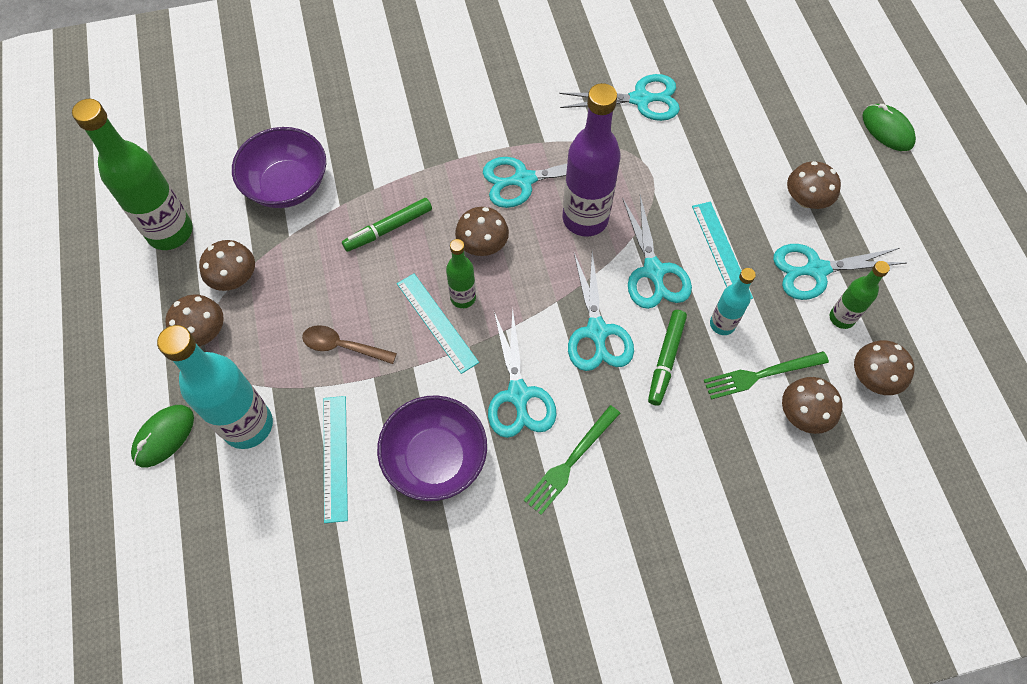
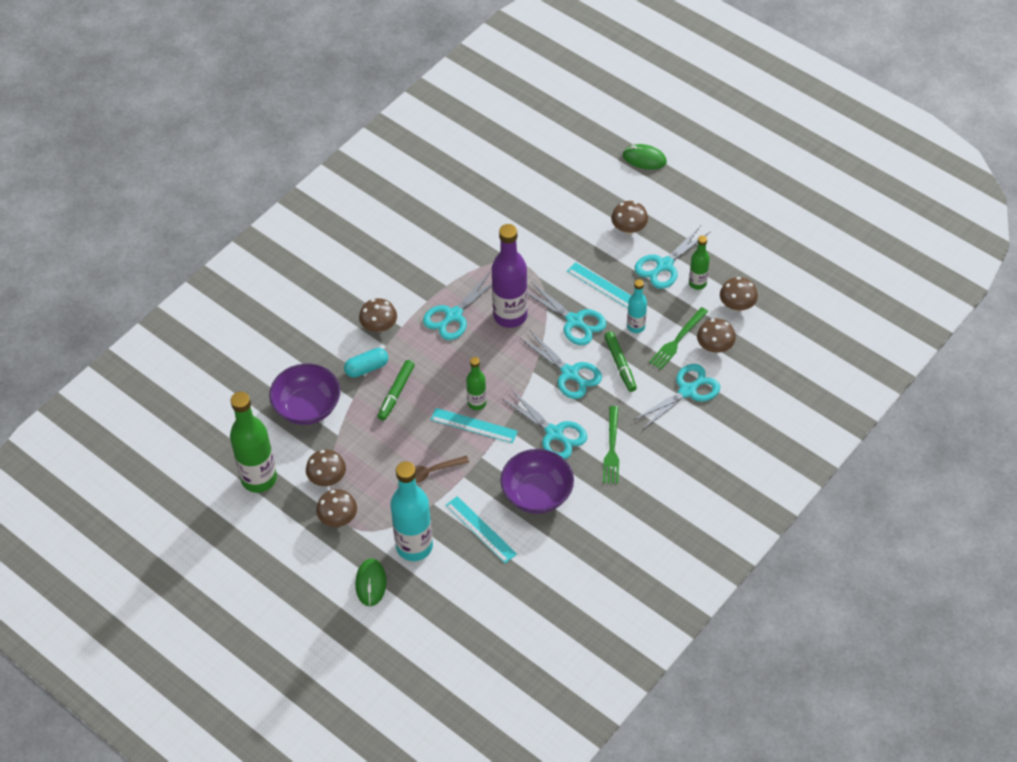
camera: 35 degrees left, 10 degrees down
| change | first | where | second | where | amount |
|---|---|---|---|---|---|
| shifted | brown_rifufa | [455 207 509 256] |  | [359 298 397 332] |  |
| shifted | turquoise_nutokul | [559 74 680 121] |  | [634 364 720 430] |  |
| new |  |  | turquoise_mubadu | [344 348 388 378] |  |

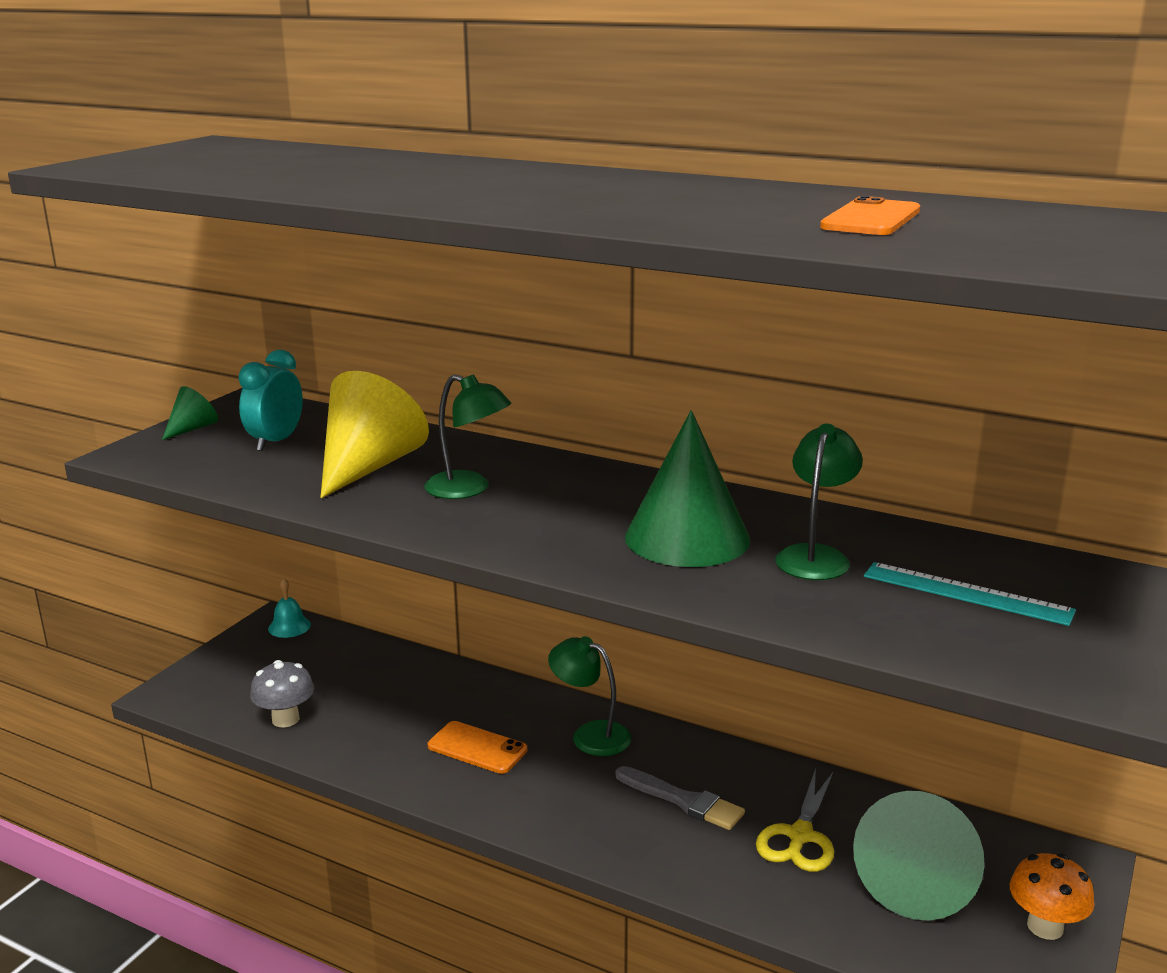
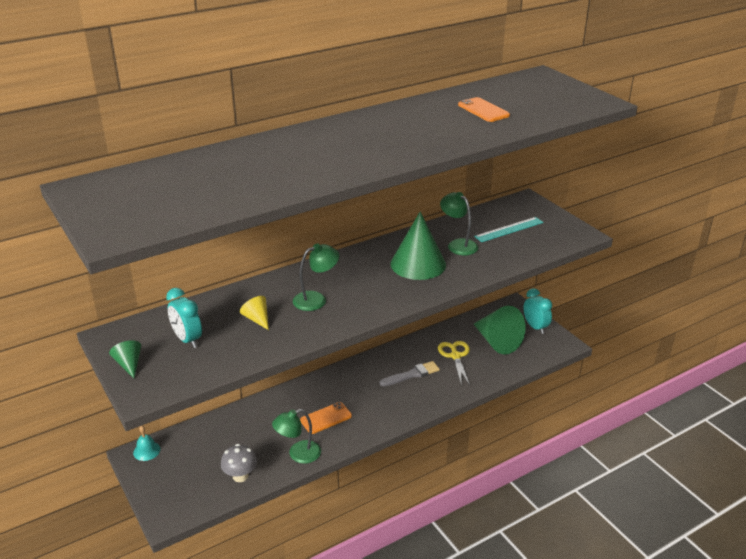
camera: 60 degrees left, 10 degrees up
| change | first | where | second | where | amount |
|---|---|---|---|---|---|
| scaled | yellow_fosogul | [320 371 429 498] |  | [240 296 269 330] | x0.48 |
| shifted | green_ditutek | [548 636 632 756] |  | [272 409 321 464] |  |
| rotated | yellow_nutokul | [756 769 834 872] |  | [438 341 470 386] | 150 degrees counterclockwise |
| swapped | orange_rifufa | [1010 853 1095 940] | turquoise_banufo | [523 288 552 334] |  |

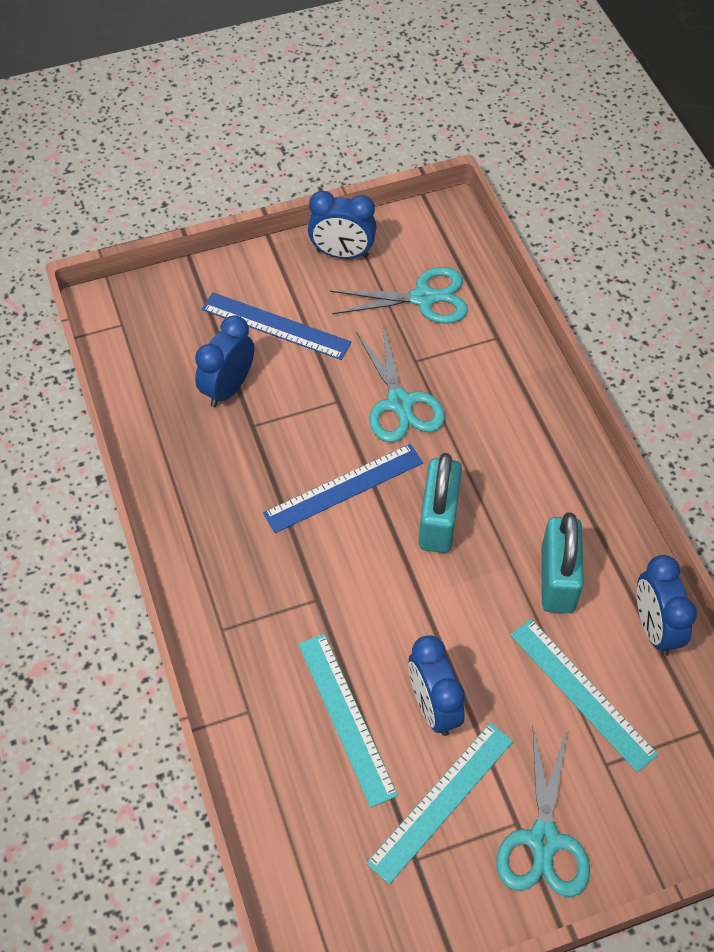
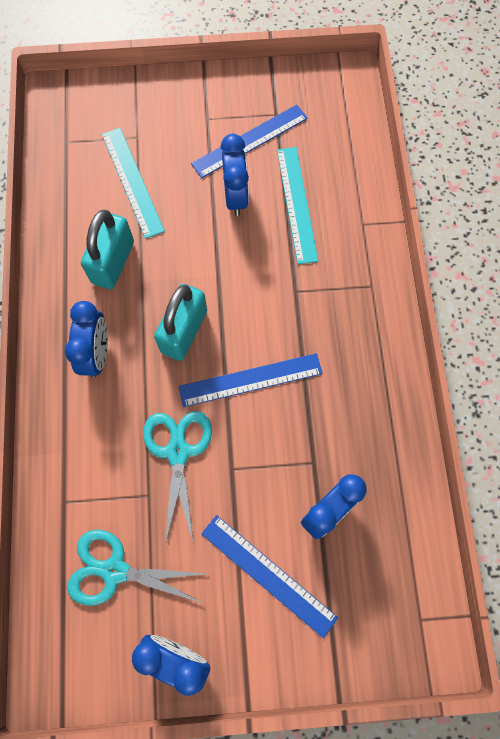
camera: 165 degrees left, 15 degrees up
| change | first | where | second | where | amount |
|---|---|---|---|---|---|
| repainted | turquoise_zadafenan | [366 723 513 884] | blue_zadafenan | [191 105 308 178] |  |
| gone | turquoise_nutokul | [497 728 590 897] |  |  |  |
| shifted | blue_banufo | [637 555 697 656] |  | [65 301 108 378] |  |

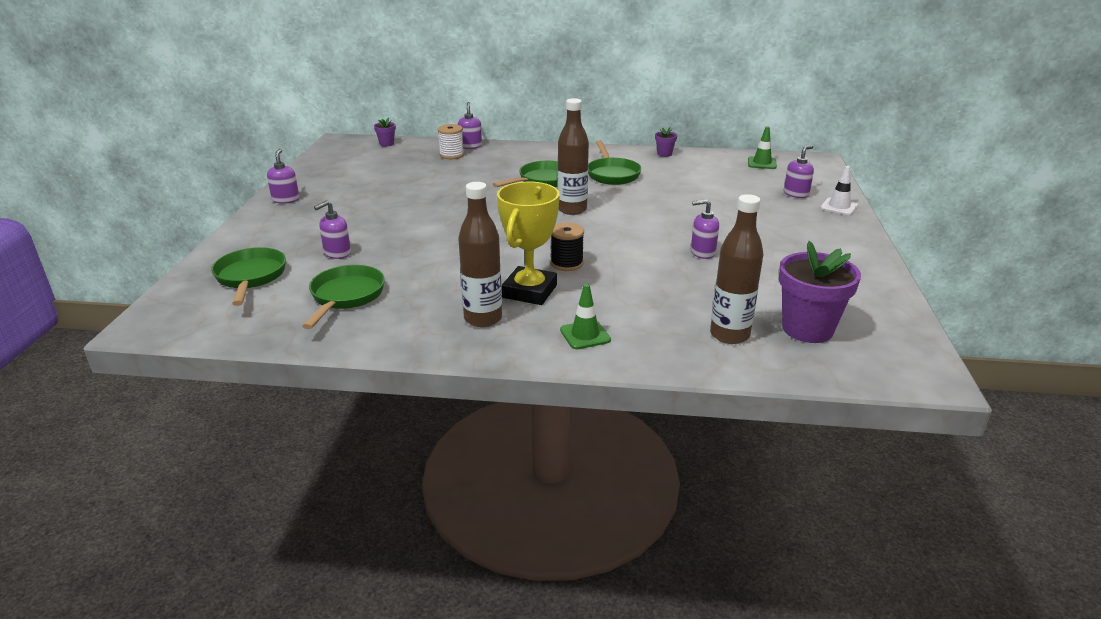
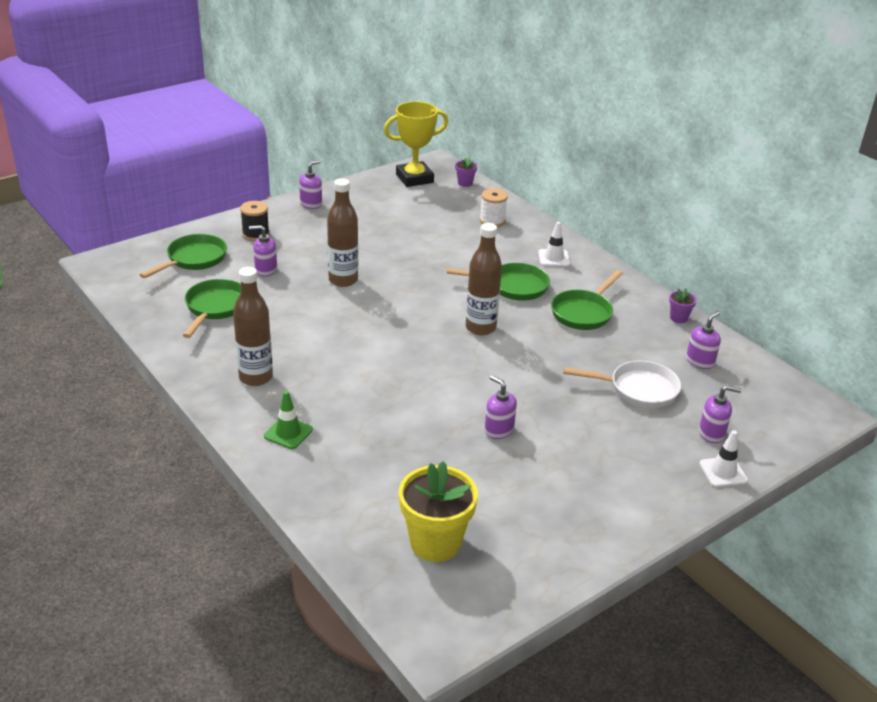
camera: 45 degrees right, 5 degrees up
| change | first | where | second | where | amount |
|---|---|---|---|---|---|
| rotated | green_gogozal | [302 265 385 329] |  | [183 279 241 338] | 45 degrees counterclockwise |
| shifted | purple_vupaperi | [458 102 482 149] |  | [686 311 721 369] |  |
| shifted | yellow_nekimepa | [497 182 560 305] |  | [384 101 448 187] |  |
| shifted | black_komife | [551 223 584 271] |  | [240 201 270 241] |  |
| shifted | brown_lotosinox | [710 194 763 344] |  | [327 178 358 287] |  |
| gone | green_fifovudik | [748 126 777 169] |  |  |  |
| repainted | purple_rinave | [779 241 861 343] | yellow_rinave | [399 461 478 562] |  |
| new |  |  | white_fifovudik | [538 222 570 267] |  |
| new |  |  | white_gogozal | [563 361 681 408] |  |

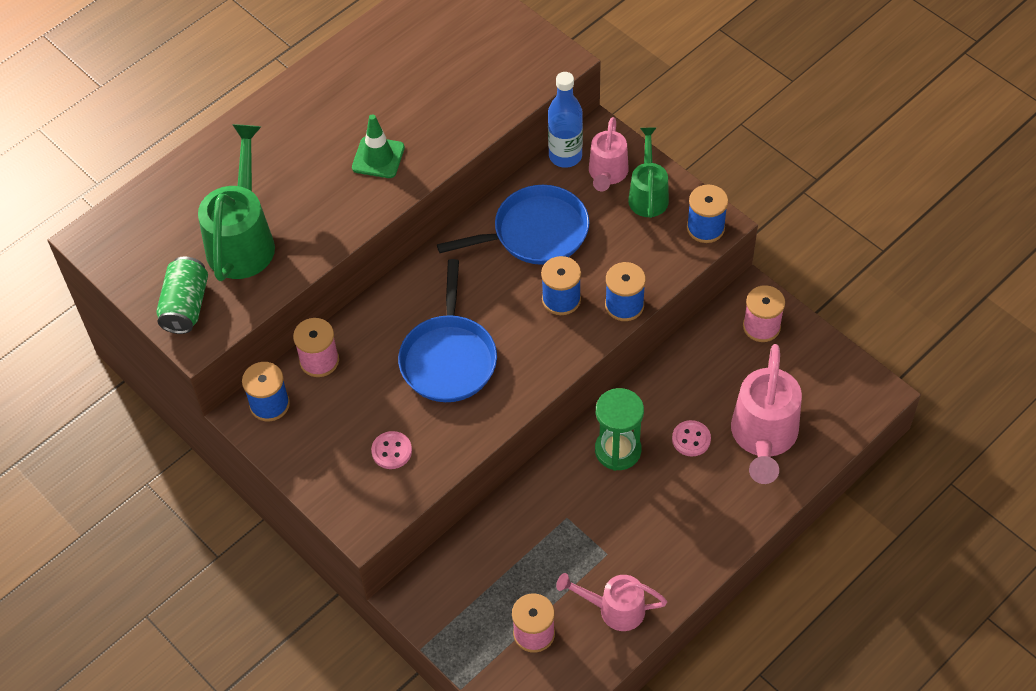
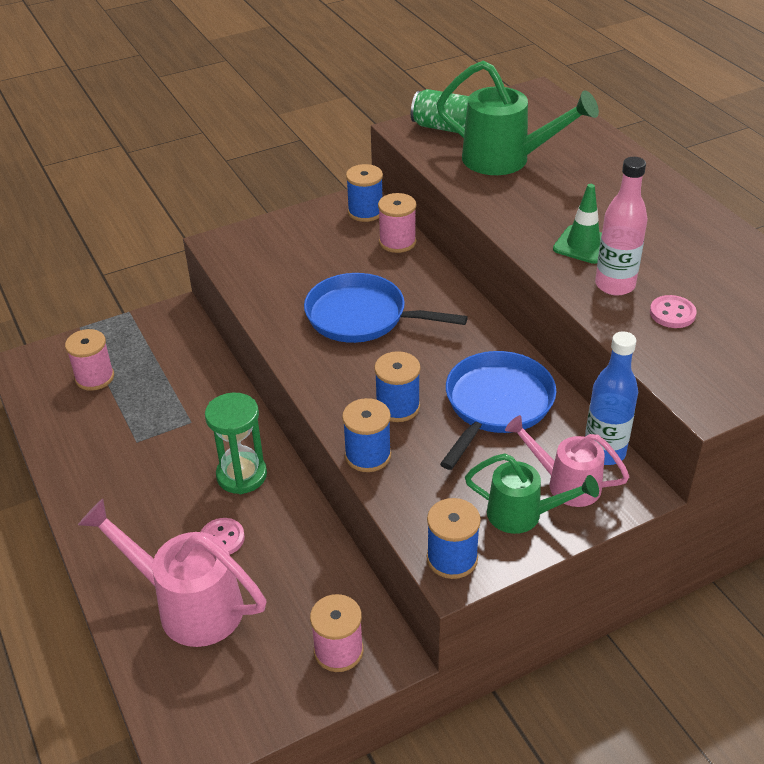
camera: 105 degrees right, 15 degrees down
| change | first | where | second | where | amount |
|---|---|---|---|---|---|
| shifted | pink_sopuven | [371 431 412 469] |  | [650 295 697 328] |  |
| rotated | blue_gogozal | [437 185 589 265] |  | [440 351 556 470] | 150 degrees counterclockwise |
| gone | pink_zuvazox | [556 573 667 631] |  |  |  |
| new |  |  | pink_lotosinox | [595 157 648 295] |  |

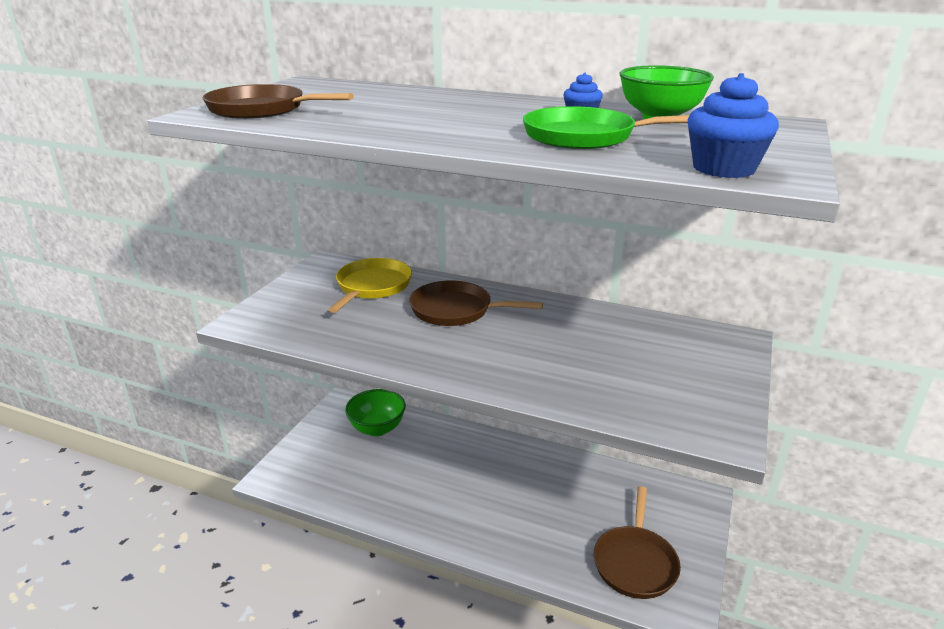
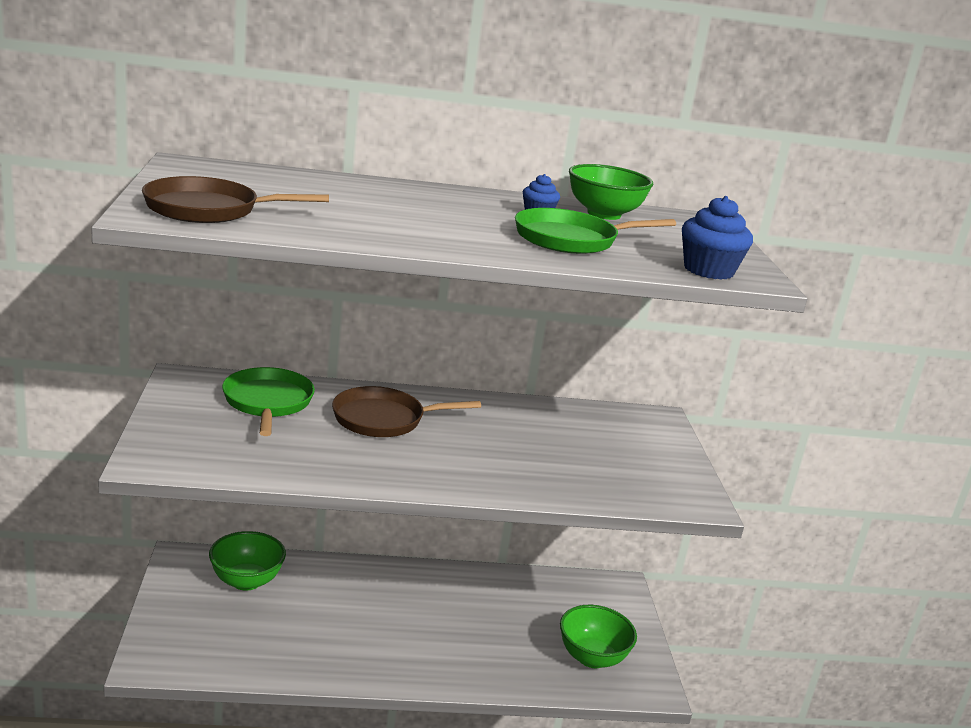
camera: 30 degrees left, 5 degrees down
| change | first | where | second | where | amount |
|---|---|---|---|---|---|
| repainted | yellow_gogozal | [328 258 412 313] | green_gogozal | [222 367 315 436] |  |
| swapped | brown_gogozal | [594 486 681 599] | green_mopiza | [560 605 637 668] |  |

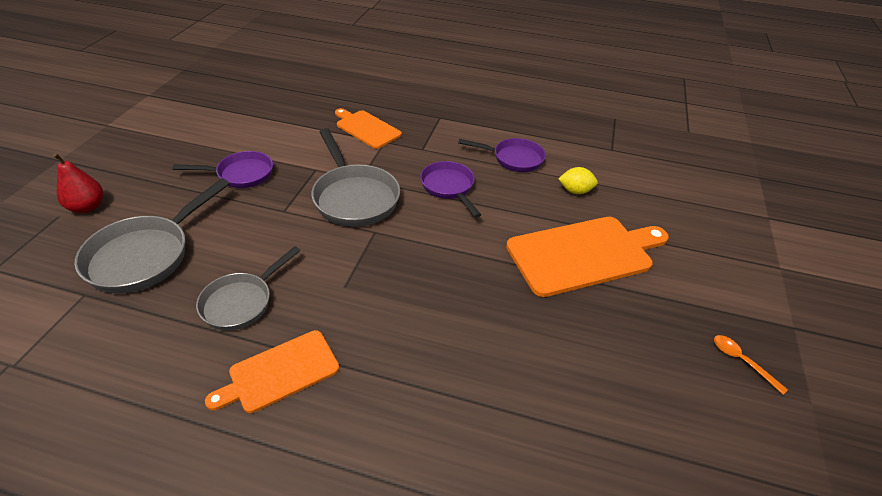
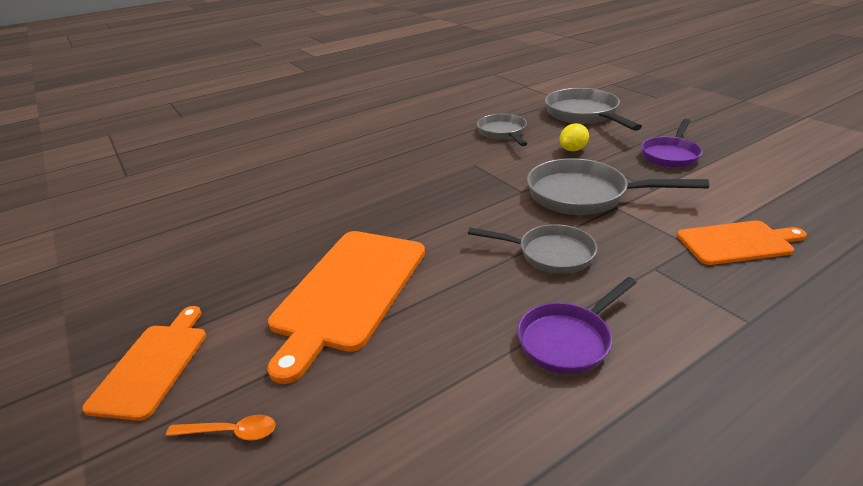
camera: 135 degrees right, 10 degrees down
| change | first | where | second | where | amount |
|---|---|---|---|---|---|
| gone | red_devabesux | [53 153 103 213] |  |  |  |
| shifted | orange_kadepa | [205 330 339 413] |  | [82 306 206 421] |  |
| repainted | purple_gogozal | [420 161 481 218] | grey_gogozal | [468 224 597 274] |  |
| shifted | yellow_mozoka | [558 167 598 194] |  | [560 123 589 151] |  |
| shifted | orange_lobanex | [714 335 788 395] |  | [166 415 276 440] |  |

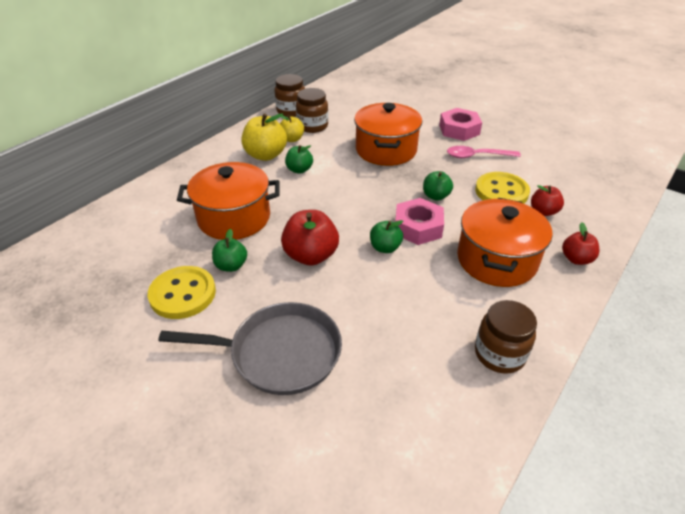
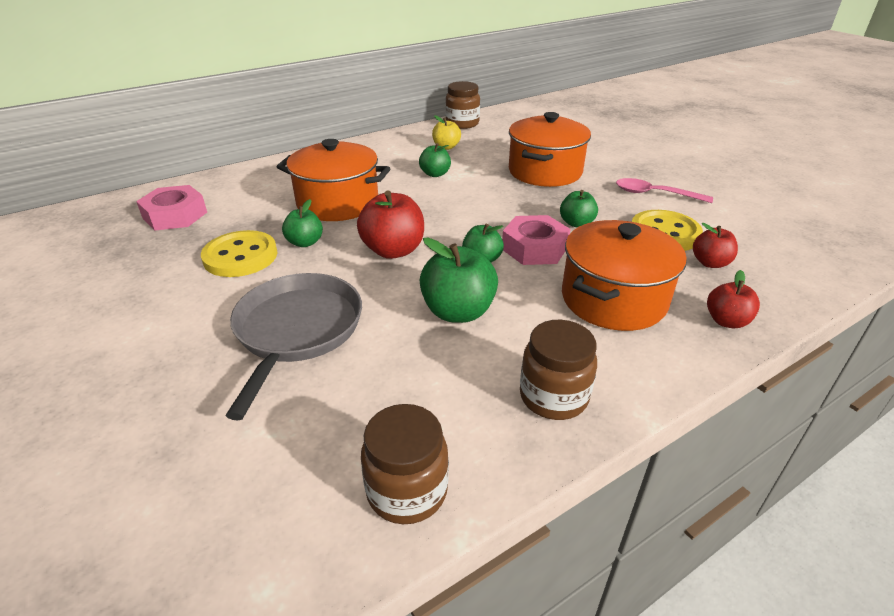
camera: 20 degrees right, 5 degrees down
| change | first | where | second | where | amount |
|---|---|---|---|---|---|
| rotated | grey_gogozal | [159 302 342 395] |  | [225 273 362 420] | 105 degrees counterclockwise |
| gone | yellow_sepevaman | [242 113 287 161] |  |  |  |
| shifted | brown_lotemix | [296 88 328 133] |  | [361 404 449 524] |  |
| shifted | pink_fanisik | [439 108 482 141] |  | [136 185 207 230] |  |
| new |  |  | green_sepevaman | [420 237 498 323] |  |

